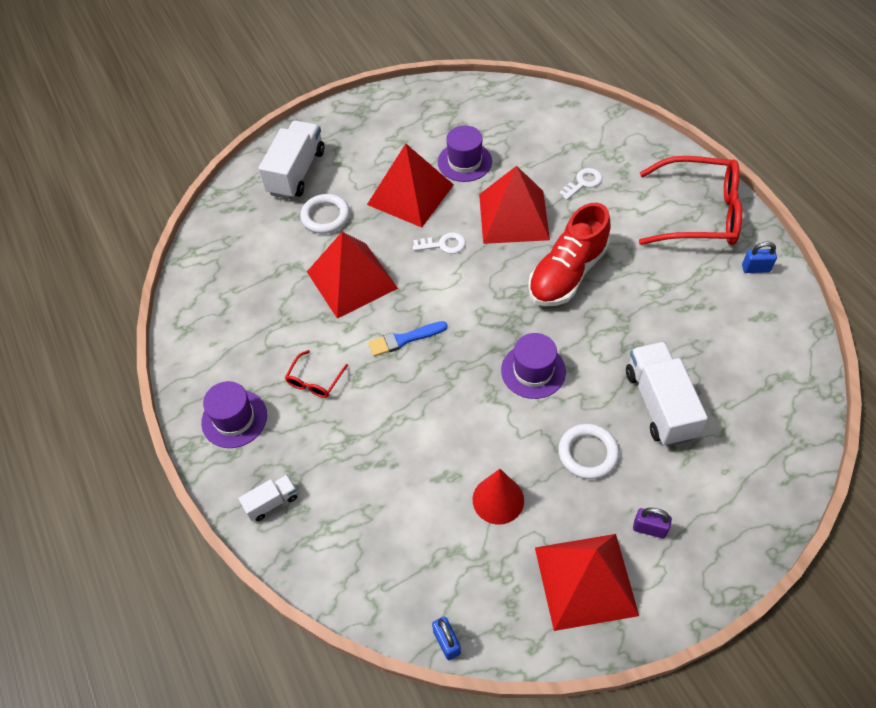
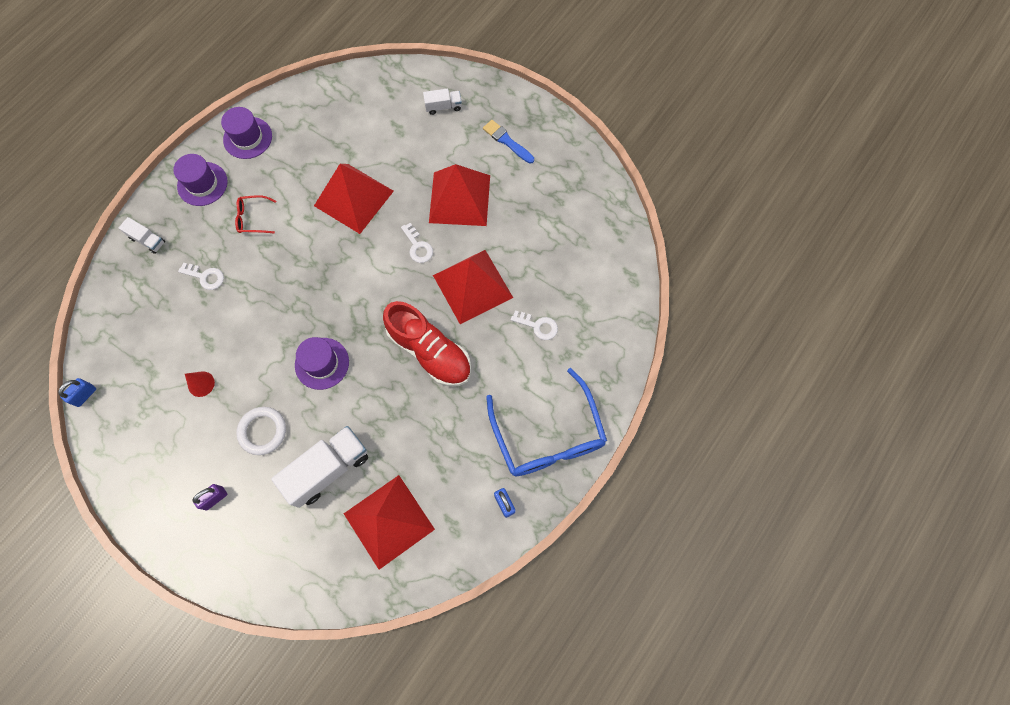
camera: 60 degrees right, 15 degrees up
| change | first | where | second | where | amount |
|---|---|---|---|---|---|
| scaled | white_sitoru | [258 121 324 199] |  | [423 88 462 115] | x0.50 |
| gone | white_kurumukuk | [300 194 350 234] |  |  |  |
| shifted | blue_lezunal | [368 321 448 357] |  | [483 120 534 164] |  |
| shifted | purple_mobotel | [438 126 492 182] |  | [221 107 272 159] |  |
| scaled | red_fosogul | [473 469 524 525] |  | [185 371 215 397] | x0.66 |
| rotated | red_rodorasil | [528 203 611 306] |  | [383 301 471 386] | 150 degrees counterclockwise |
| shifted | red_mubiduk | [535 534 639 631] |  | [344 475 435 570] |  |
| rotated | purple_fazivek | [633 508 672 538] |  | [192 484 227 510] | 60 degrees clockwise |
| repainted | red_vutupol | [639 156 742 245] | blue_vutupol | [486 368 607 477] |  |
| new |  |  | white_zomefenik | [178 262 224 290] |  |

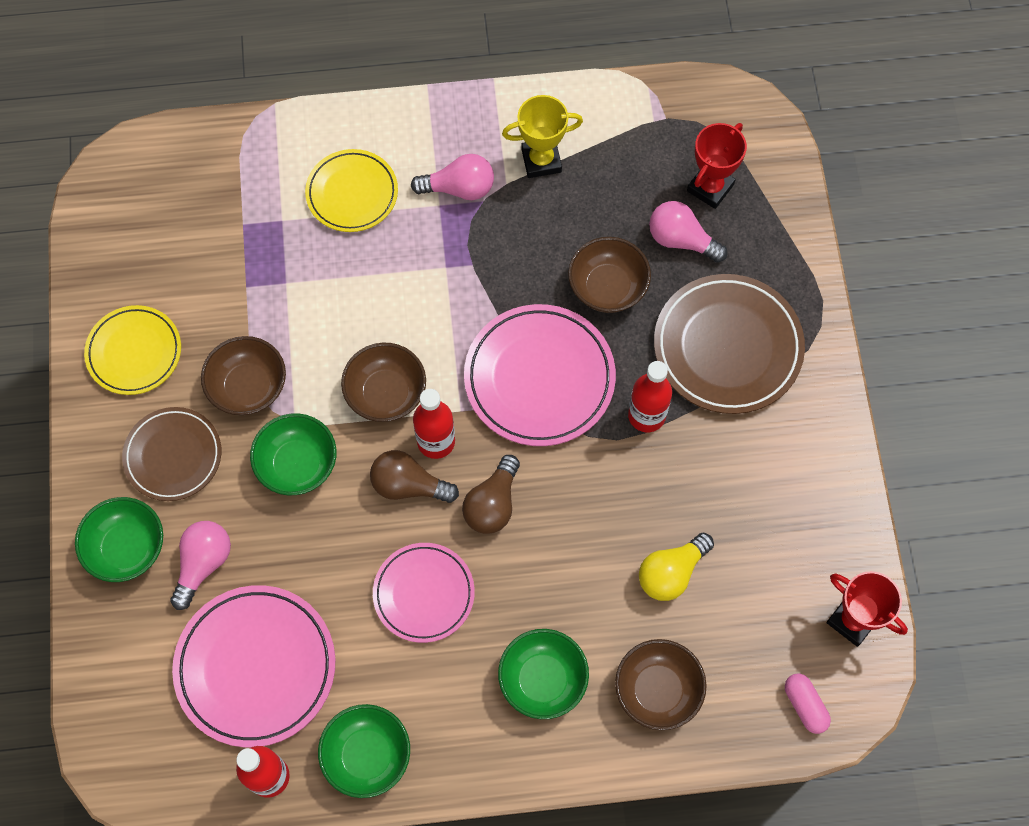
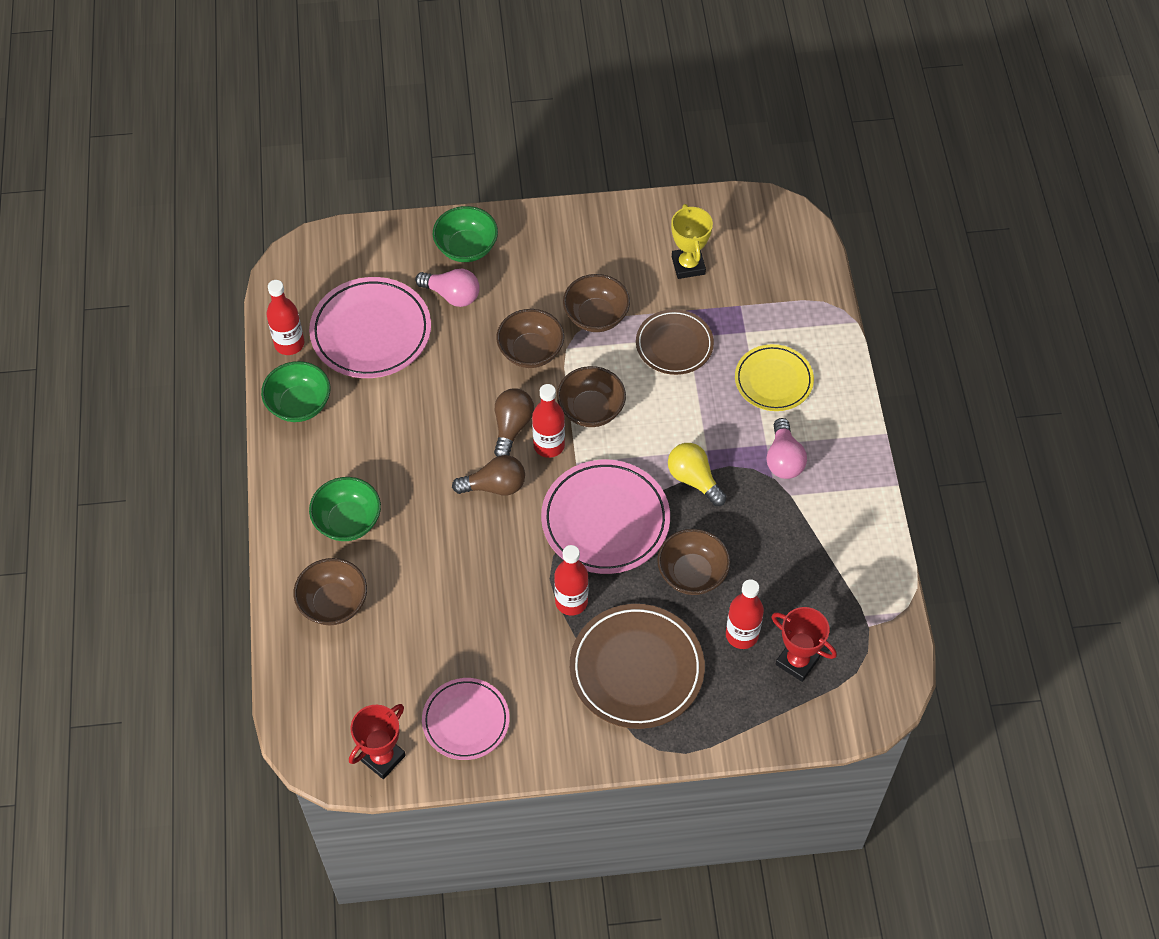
camera: 90 degrees right, 10 degrees down
| change | first | where | second | where | amount |
|---|---|---|---|---|---|
| gone | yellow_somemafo | [84 305 181 395] |  |  |  |
| shifted | brown_somemafo | [122 407 221 501] |  | [636 309 714 375] |  |
| repainted | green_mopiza | [250 413 337 495] | brown_mopiza | [496 309 564 368] |  |
| shifted | pink_somemafo | [373 543 475 643] |  | [422 678 510 760] |  |
| rotated | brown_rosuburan | [462 455 520 534] |  | [452 455 525 496] | 150 degrees clockwise |
| shifted | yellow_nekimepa | [502 95 583 178] |  | [671 204 713 279] |  |
| shifted | yellow_rosuburan | [639 533 714 601] |  | [668 443 727 506] |  |
| swapped | pink_rosuburan | [649 201 728 263] | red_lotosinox | [726 579 764 649] |  |
| gone | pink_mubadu | [785 674 831 734] |  |  |  |

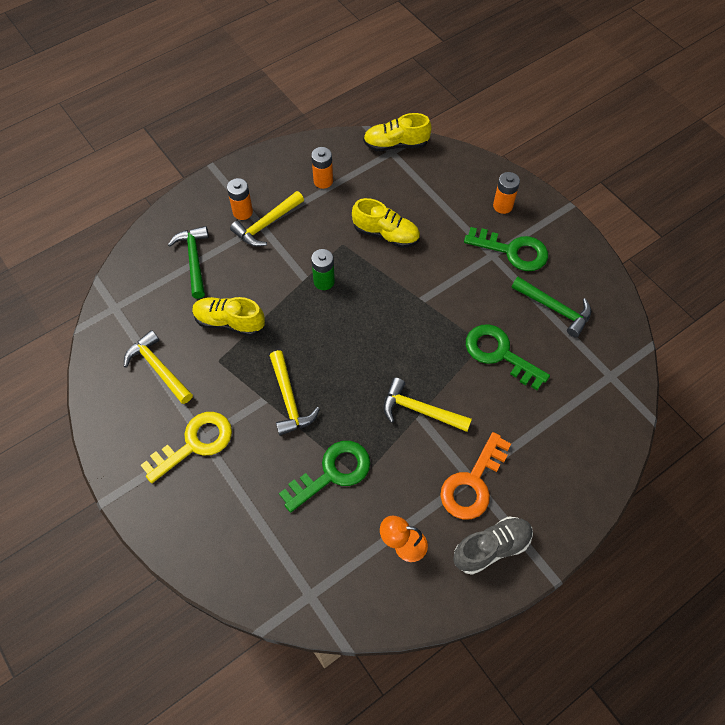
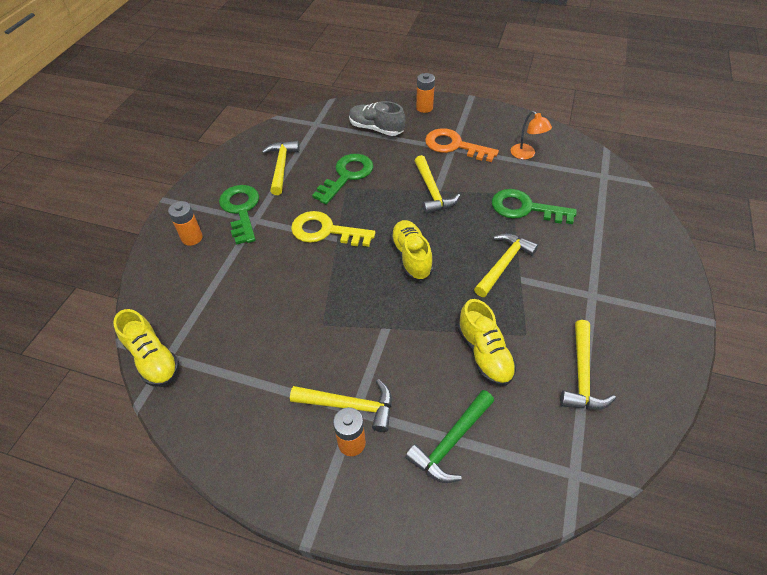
camera: 125 degrees left, 10 degrees down
| change | first | where | second | where | amount |
|---|---|---|---|---|---|
| shifted | yellow_zomefenik | [141 412 232 483] |  | [291 211 375 247] |  |
| shifted | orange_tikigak | [311 147 333 189] |  | [416 73 435 113] |  |
| gone | green_tikigak | [311 249 335 290] |  |  |  |
| shifted | yellow_rodorasil | [352 198 420 248] |  | [390 220 433 281] |  |
| rotated | orange_zomefenik | [440 432 511 519] |  | [425 128 499 162] | 150 degrees counterclockwise |
| shifted | grey_rodorasil | [453 516 533 575] |  | [349 101 405 136] |  |
| rotated | green_zomefenik | [466 324 550 390] |  | [312 154 373 205] | 150 degrees counterclockwise |
| repainted | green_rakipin | [511 277 591 337] | yellow_rakipin | [262 141 300 195] |  |

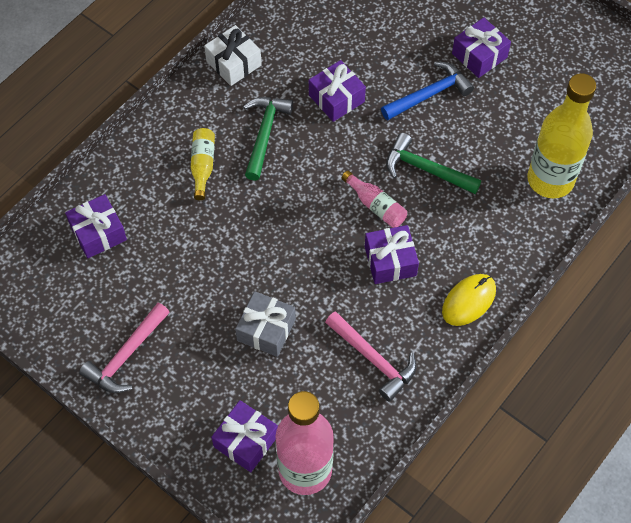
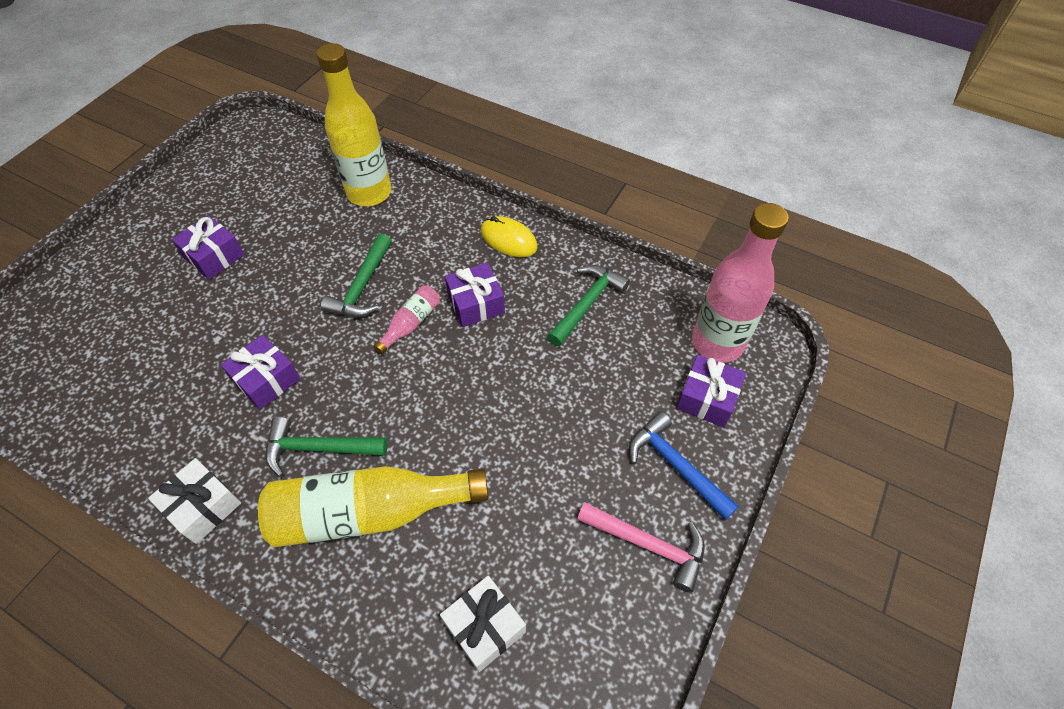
camera: 100 degrees left, 5 degrees down
| change | first | where | second | where | amount |
|---|---|---|---|---|---|
| repainted | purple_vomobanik | [65 194 127 258] | white_vomobanik | [440 576 526 672] |  |
| scaled | yellow_lotosinox | [191 128 215 201] |  | [258 466 488 547] | x2.16 |
| gone | grey_vomobanik | [235 291 296 357] |  |  |  |
| repainted | pink_rakipin | [325 311 417 402] | green_rakipin | [547 265 630 346] |  |
| shifted | blue_rakipin | [381 62 474 120] |  | [629 411 739 520] |  |

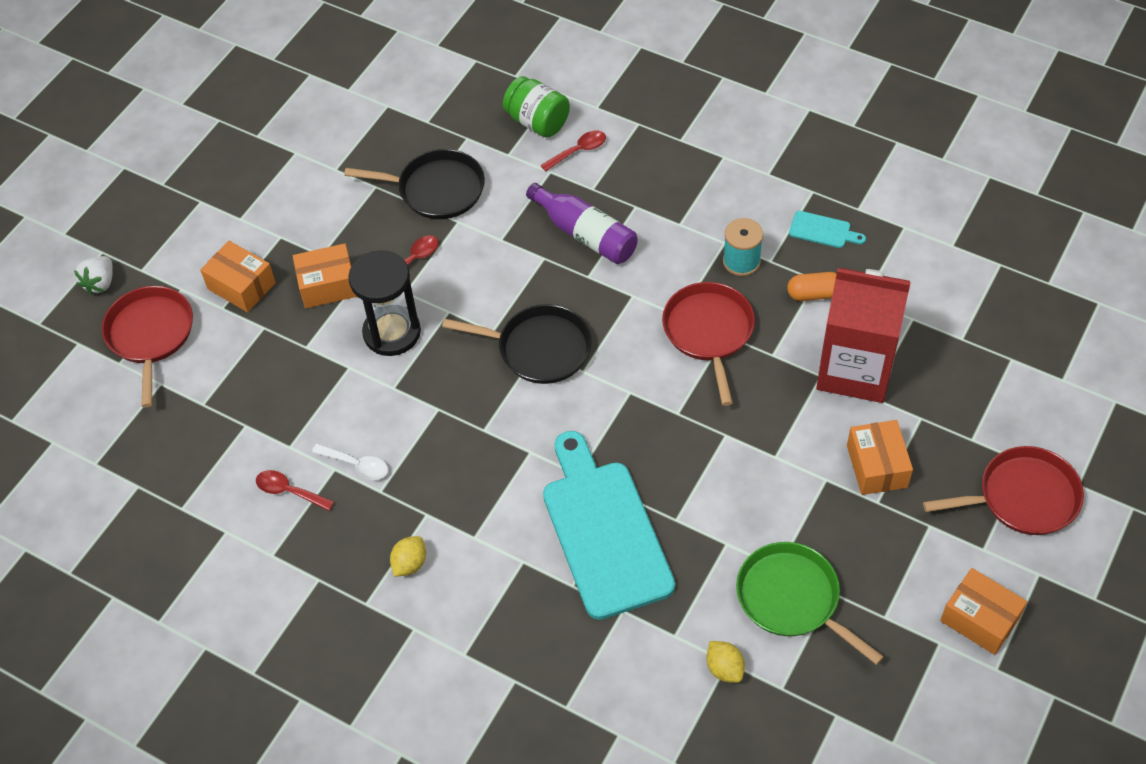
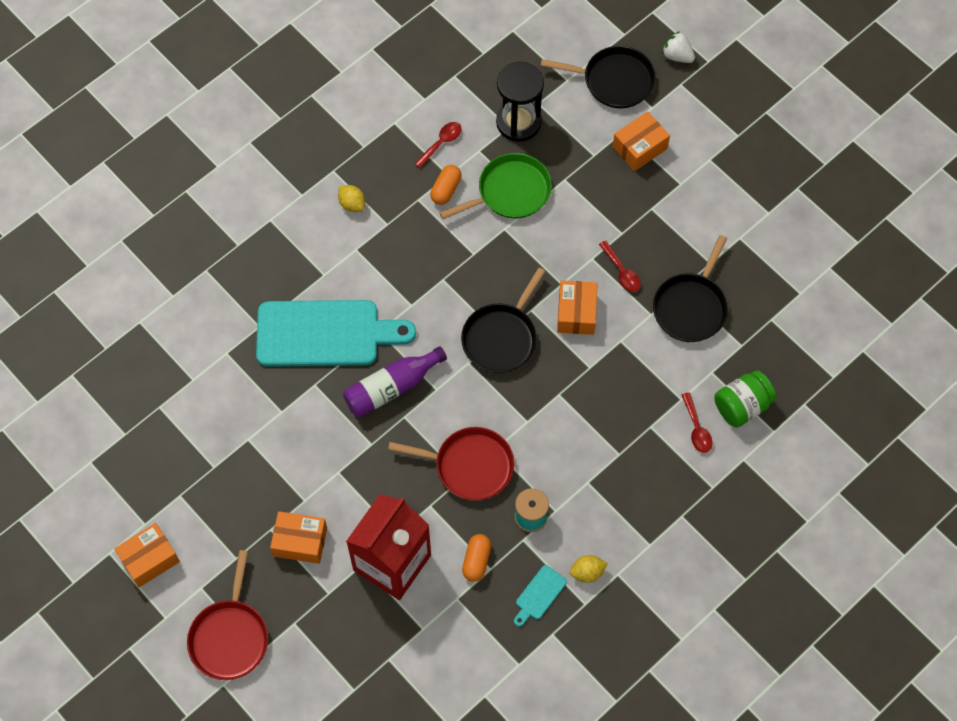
camera: 105 degrees right, 10 degrees up
| change | first | where | second | where | amount |
|---|---|---|---|---|---|
| repainted | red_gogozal | [102 286 193 407] | black_gogozal | [541 46 656 108] |  |
| shifted | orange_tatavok | [293 243 357 308] |  | [557 280 598 335] |  |
| swapped | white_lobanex | [312 443 388 480] | orange_mubadu | [430 165 462 205] |  |
| shifted | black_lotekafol | [348 250 421 356] |  | [496 62 544 142] |  |
| shifted | purple_lotosinox | [526 183 638 264] |  | [343 346 447 418] |  |
| shifted | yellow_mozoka | [706 641 745 683] |  | [570 555 608 583] |  |
| shifted | green_gogozal | [736 542 884 665] |  | [440 153 552 219] |  |

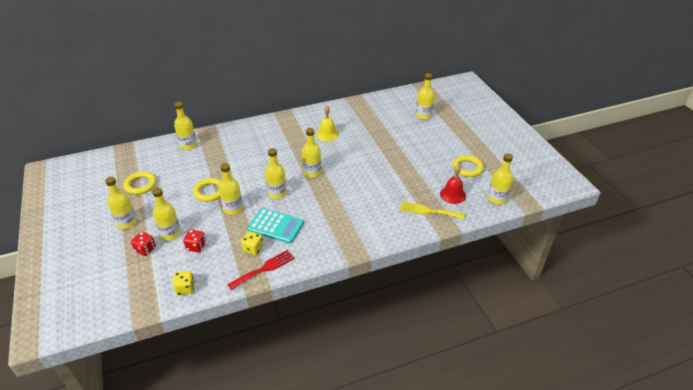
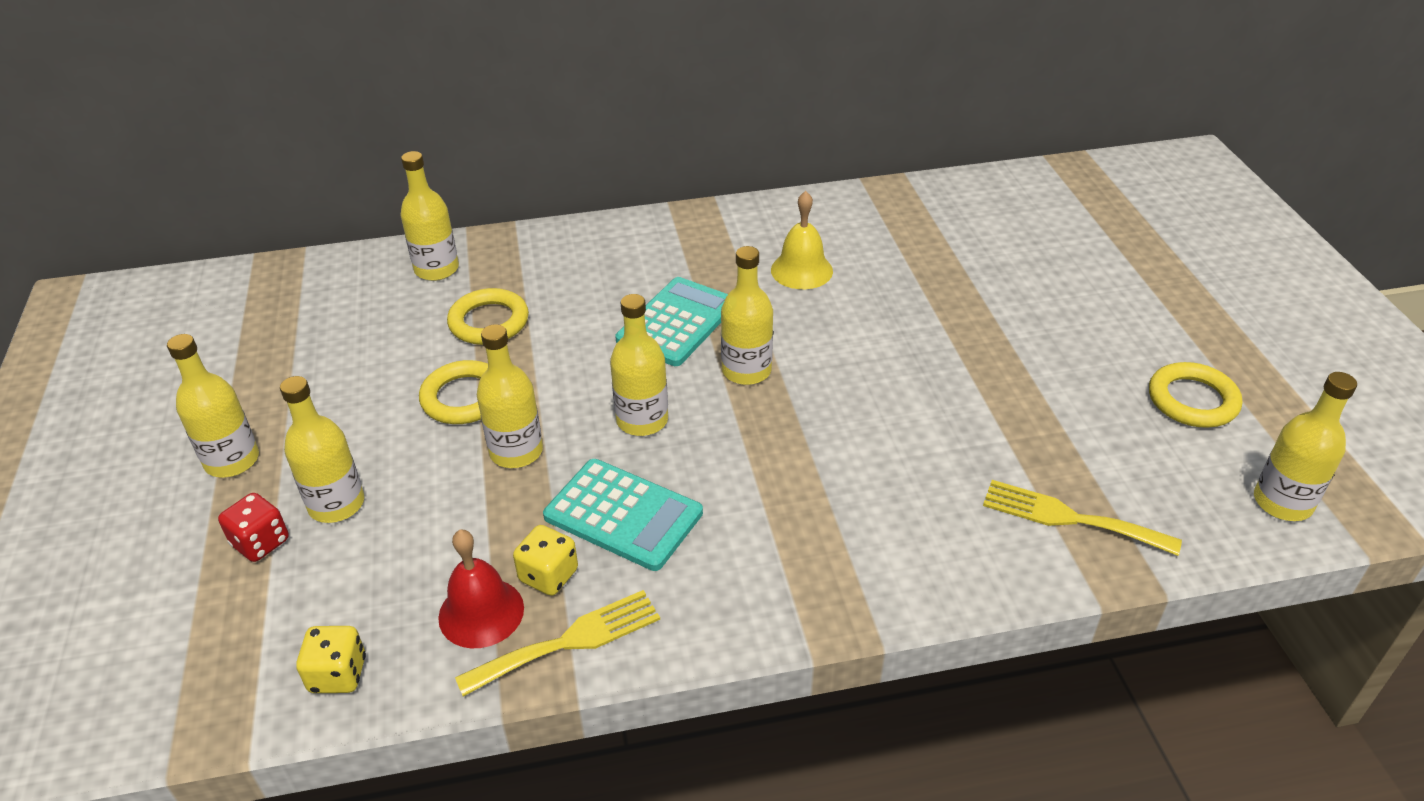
camera: 10 degrees right, 0 degrees up
| change | first | where | second | where | amount |
|---|---|---|---|---|---|
| shifted | yellow_kurumukuk | [124 171 157 195] |  | [447 288 529 345] |  |
| gone | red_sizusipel | [183 230 206 253] |  |  |  |
| repainted | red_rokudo | [227 250 295 290] | yellow_rokudo | [455 590 660 697] |  |
| gone | yellow_lotosinox | [416 73 434 120] |  |  |  |
| shifted | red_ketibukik | [440 165 466 204] |  | [438 530 524 648] |  |
| new |  |  | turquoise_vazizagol | [615 277 728 366] |  |

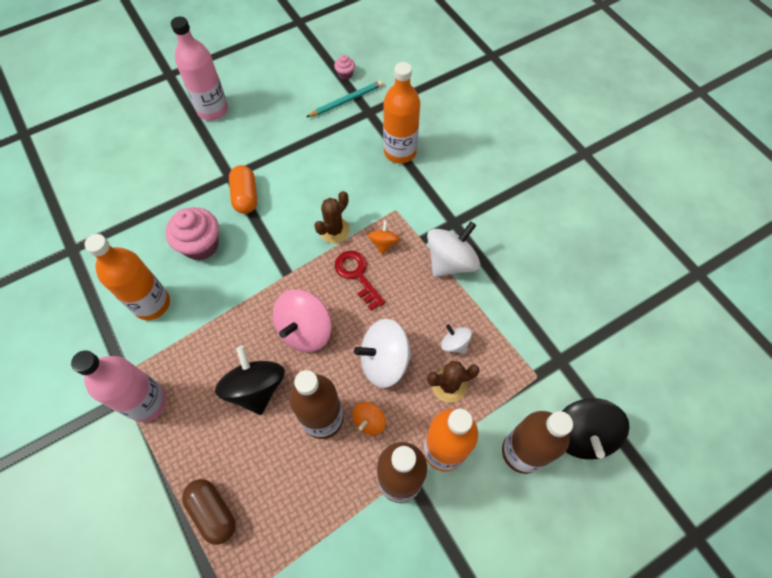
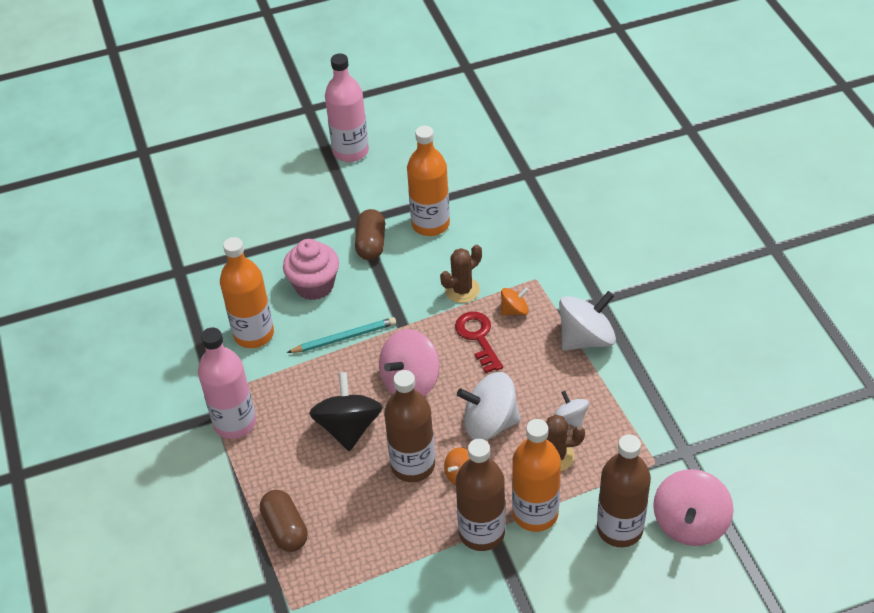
camera: 15 degrees right, 15 degrees down
| change | first | where | second | where | amount |
|---|---|---|---|---|---|
| repainted | orange_mubadu | [229 165 257 214] | brown_mubadu | [355 209 385 260] |  |
| shifted | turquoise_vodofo | [307 80 383 117] |  | [287 317 396 353] |  |
| gone | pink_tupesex | [334 55 355 80] |  |  |  |
| rotated | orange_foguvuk | [368 221 400 254] |  | [501 287 529 315] | 45 degrees clockwise |
| shifted | orange_lotosinox | [383 62 420 164] |  | [407 126 450 236] |  |
| repainted | black_foguvuk | [562 398 630 460] | pink_foguvuk | [653 469 734 546] |  |

